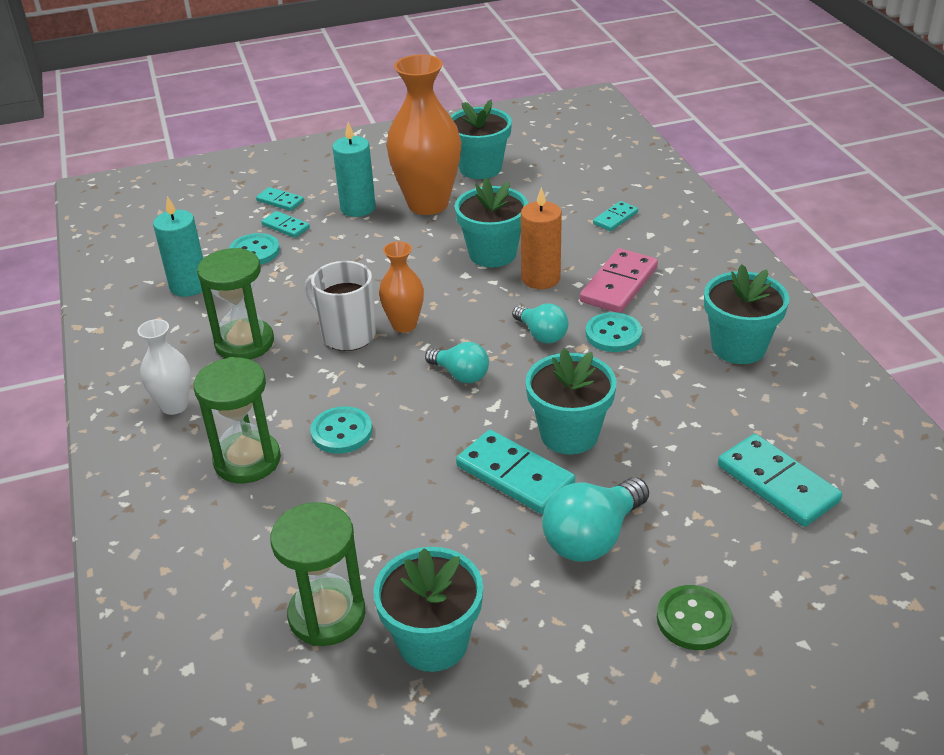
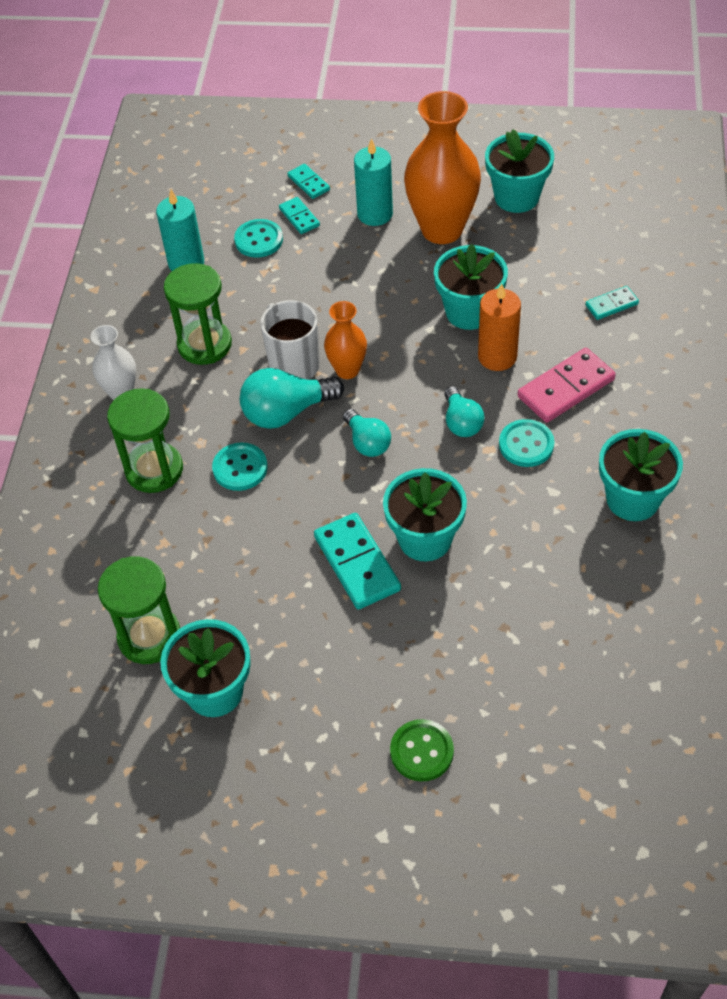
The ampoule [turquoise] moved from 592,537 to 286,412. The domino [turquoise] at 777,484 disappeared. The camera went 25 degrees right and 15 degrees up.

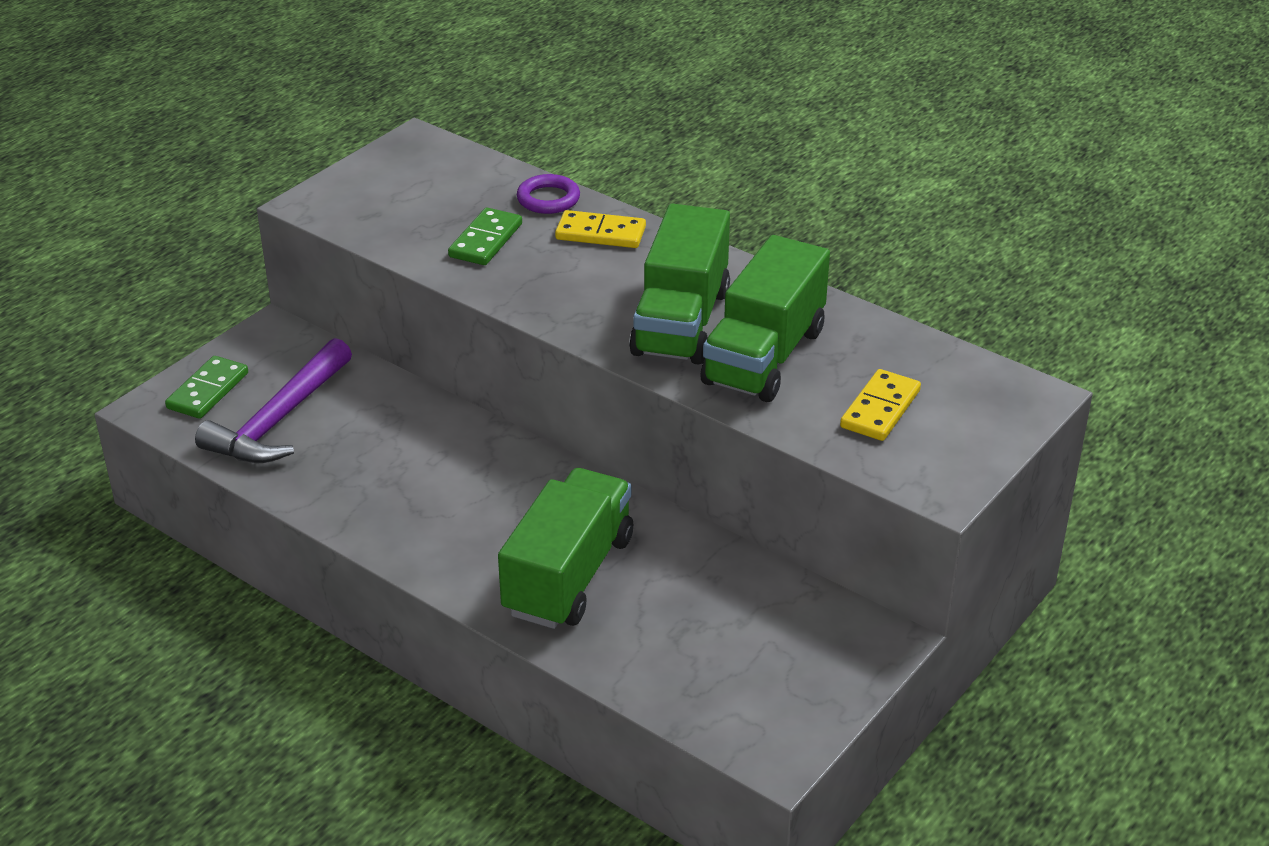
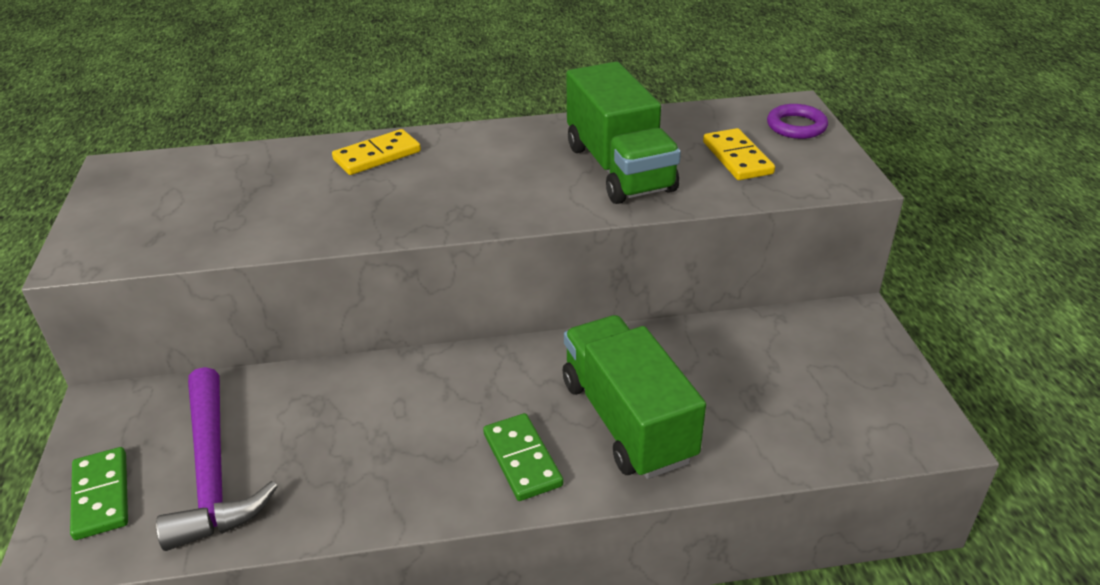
The domino [vert] moved from 486,240 to 522,459. The anneau [violet] moved from 548,199 to 796,126. The camion [vert] at 681,322 disappeared. The camera went 45 degrees left and 0 degrees up.

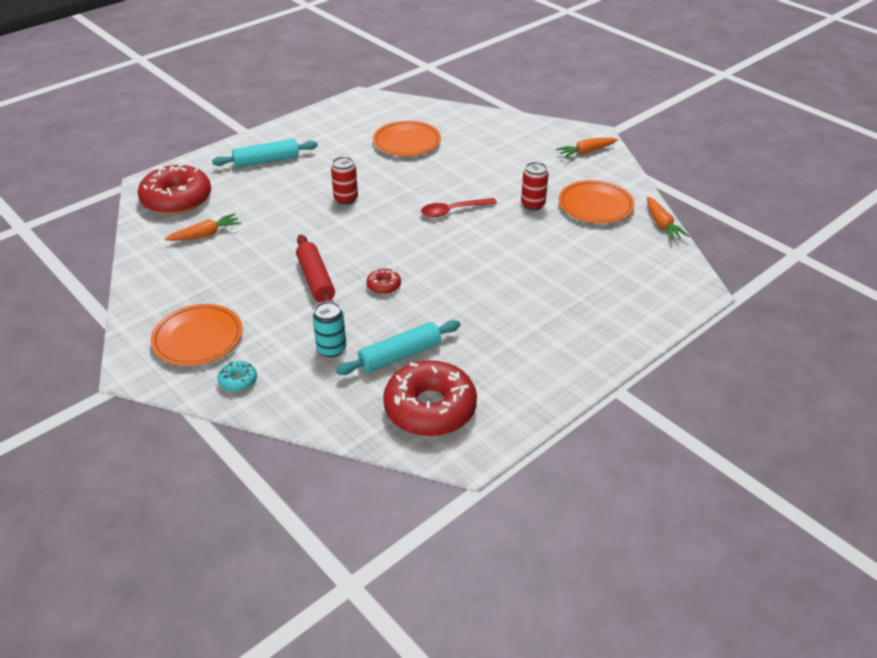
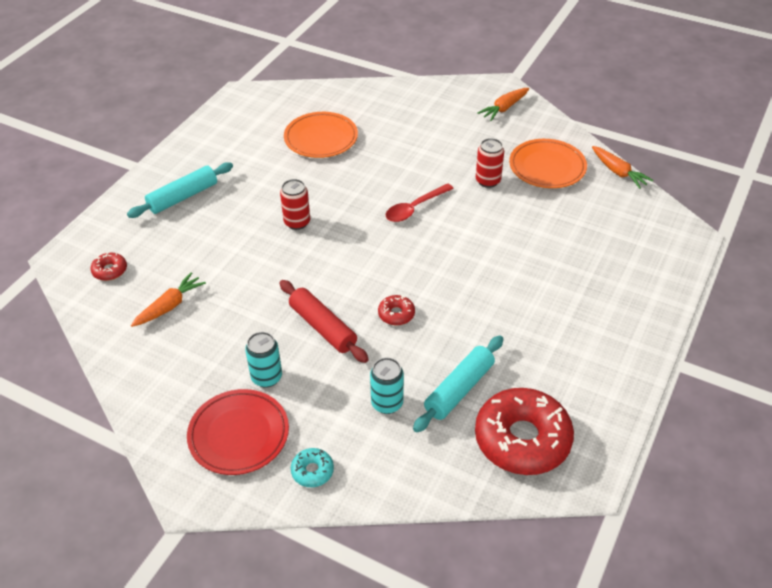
The beignet [rouge] at 177,199 changed to 0.43 times the size. The assiette [orange] at 198,338 became the assiette [rouge] at 239,435. The canette [turquoise] at 266,377 appeared. The camera went 20 degrees left and 5 degrees up.

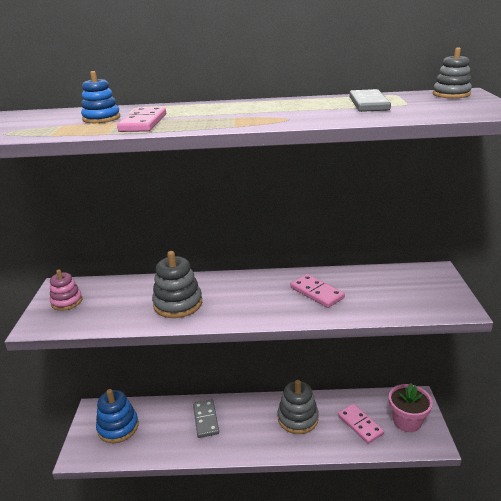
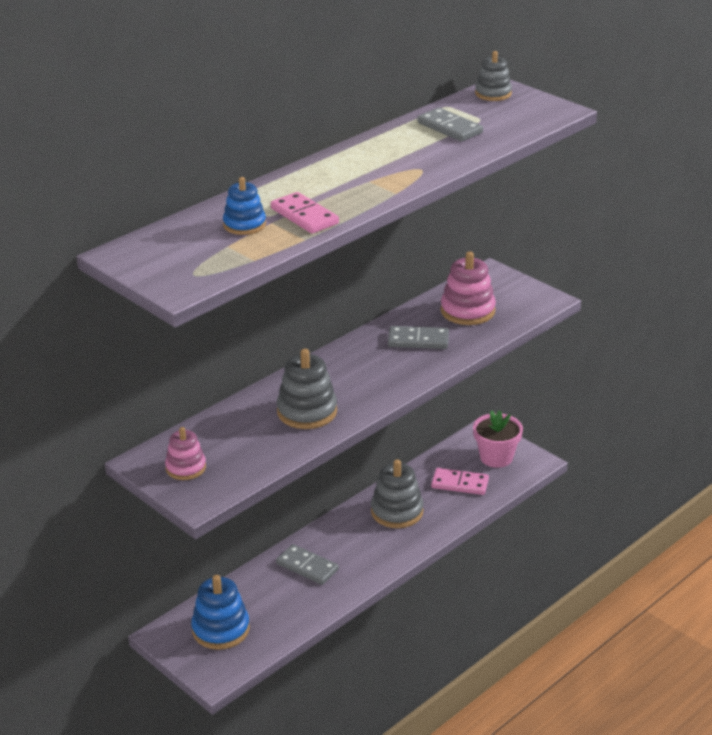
The domino [rose] at 317,293 became the domino [gris] at 418,340. The jouet à empiler [rose] at 467,311 appeared. The camera went 45 degrees left and 5 degrees up.

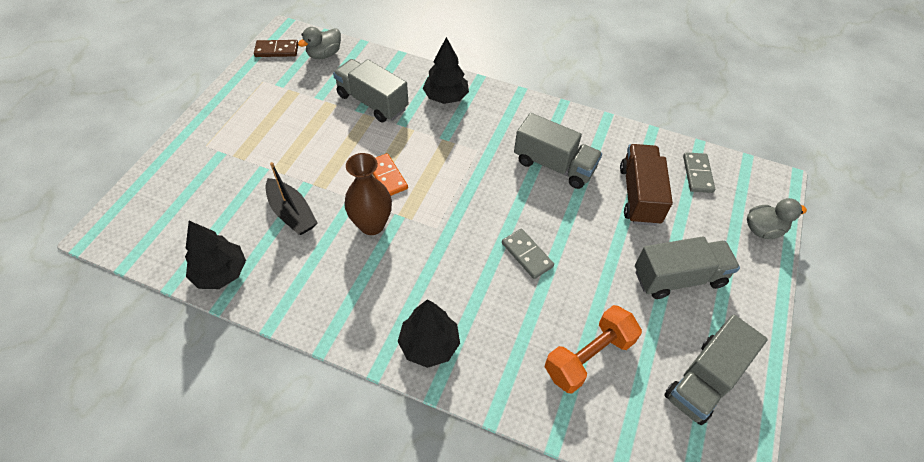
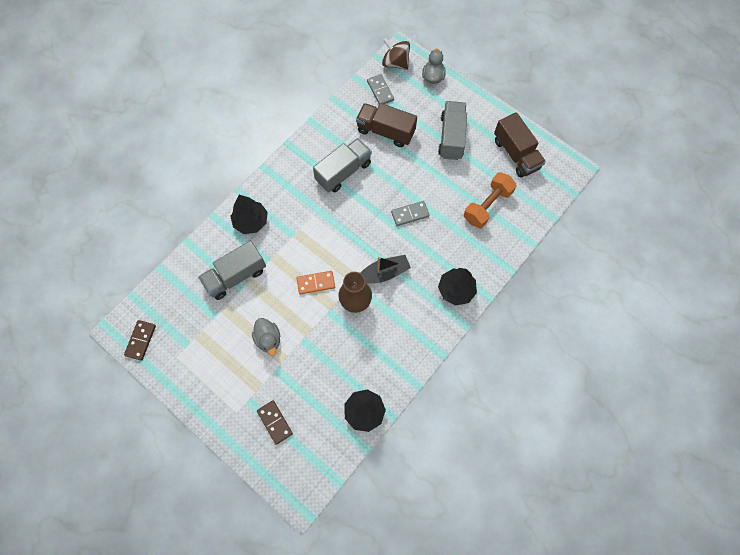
The canard [gris] moved from 324,54 to 268,339. The domino [marron] at 275,422 appeared. The bateau [noir] moved from 292,213 to 383,273. The domino [gris] at 697,174 turned 45 degrees clockwise. The toupie [marron] at 395,63 appeared. The haltère [orange] at 588,357 turned 60 degrees clockwise. The camion [gris] at 704,380 became the camion [marron] at 516,154. The camera went 70 degrees left and 15 degrees up.

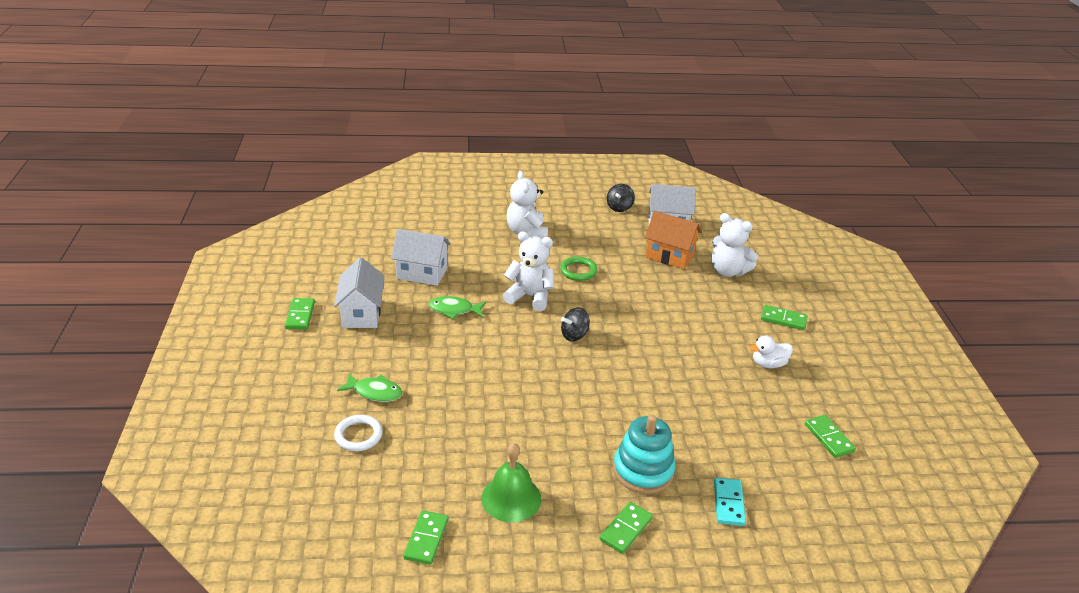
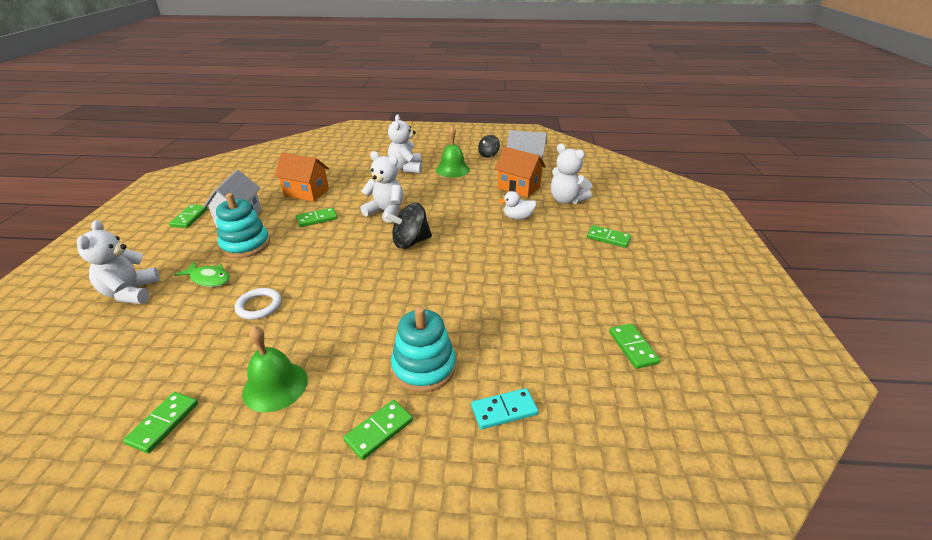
The ours en peluche [blanc] at 131,292 appeared. The jouet à empiler [turquoise] at 245,245 appeared. The anneau [blanc] moved from 358,435 to 259,306. The maison [blanc] at 422,273 became the maison [orange] at 306,192. The poisson [vert] at 454,310 was replaced by the domino [vert] at 317,219. The toupie [noir] at 574,335 changed to 1.54 times the size. The cloche [vert] at 452,169 appeared. The domino [turquoise] at 728,503 turned 60 degrees clockwise. The canard [blanc] moved from 768,364 to 518,217. The anneau [vert] at 578,271 disappeared. The camera went 10 degrees right and 0 degrees up.

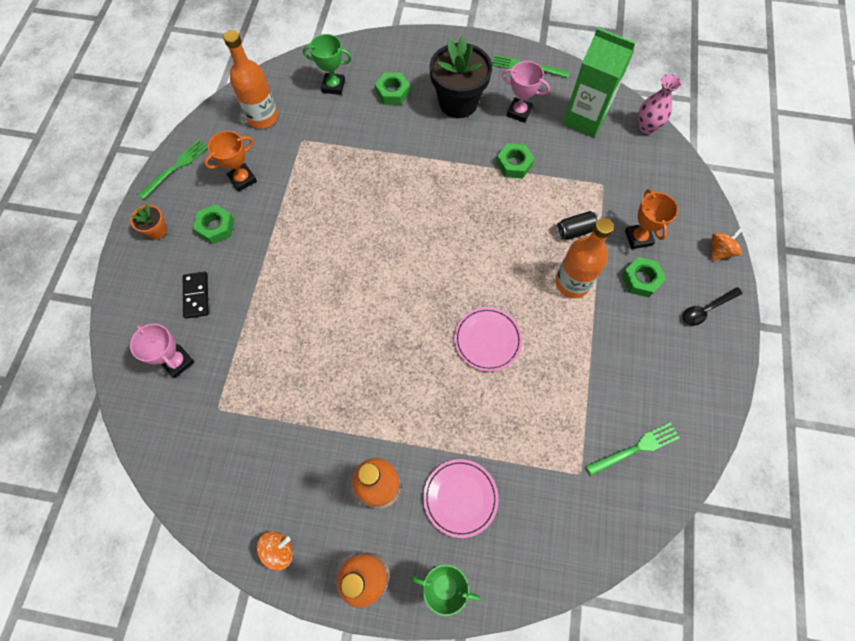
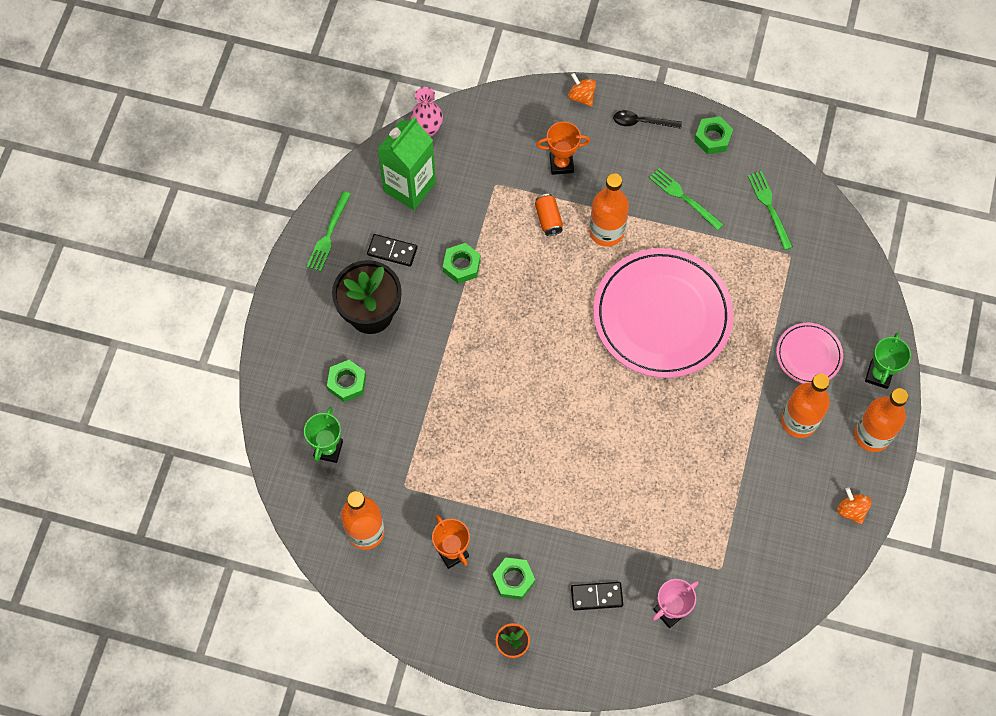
The trophée [rose] at 519,112 was replaced by the domino [noir] at 392,251. The canette [noir] at 575,231 became the canette [orange] at 548,219. The assiette [rose] at 487,340 changed to 2.12 times the size. The cuillère [noir] at 706,309 turned 120 degrees clockwise. The fourchette [vert] moved from 176,168 to 684,197. The écrou [vert] moved from 641,279 to 712,138. The camera went 85 degrees left and 0 degrees up.

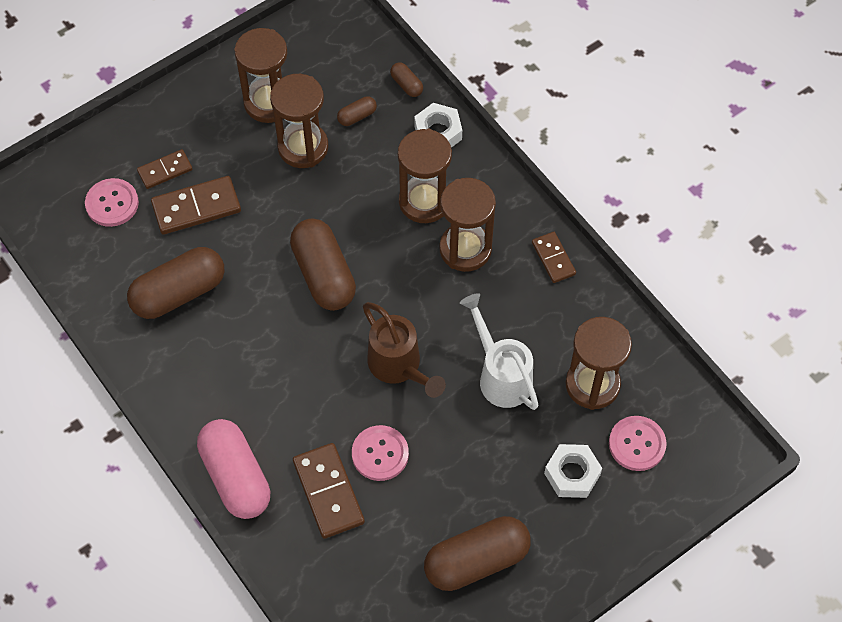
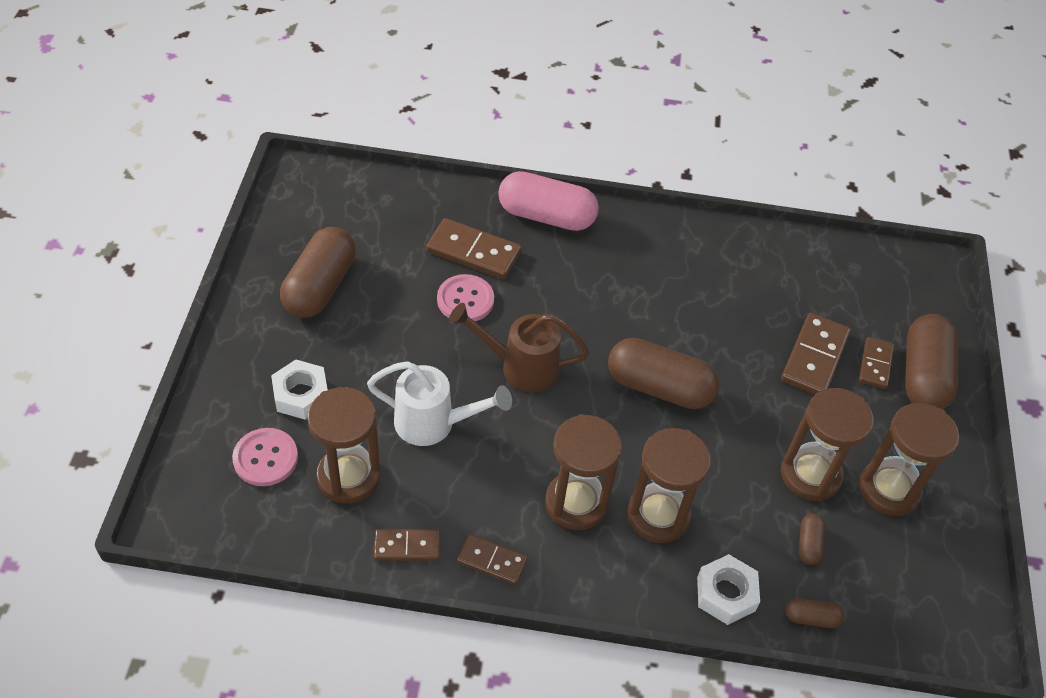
The domino [marron] at 407,546 appeared. The gélule [marron] moved from 179,293 to 923,375. The bouton [rose] at 112,203 disappeared. The camera went 130 degrees right and 10 degrees down.

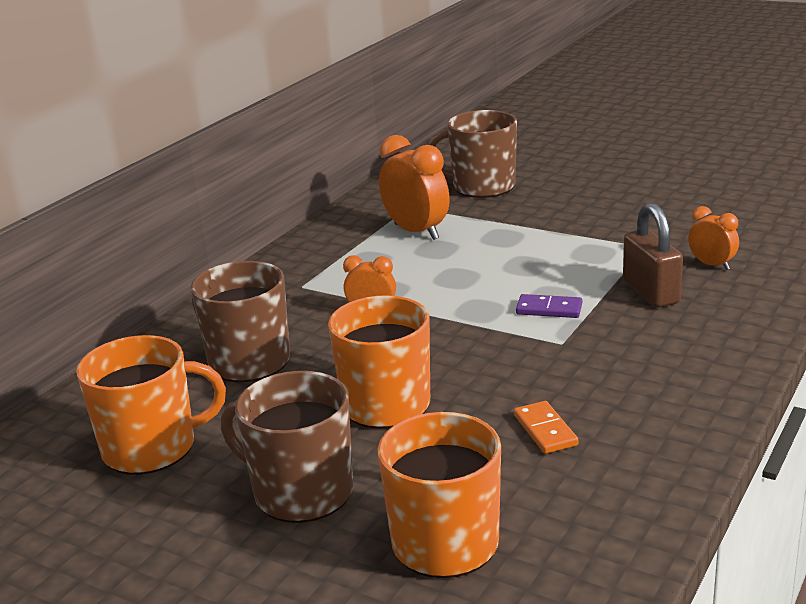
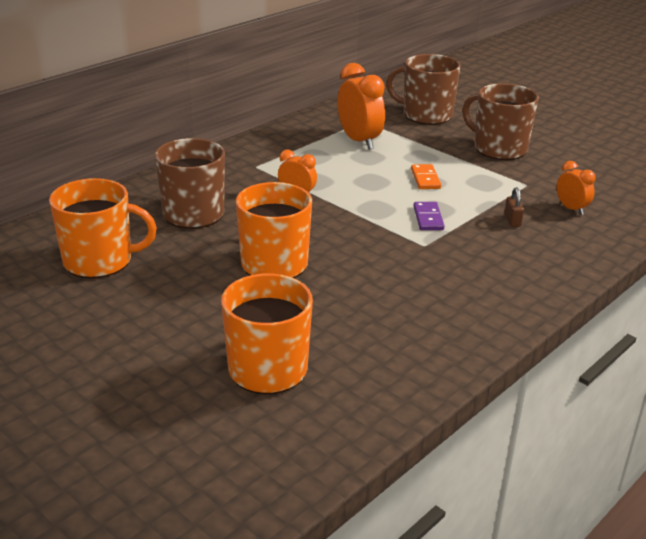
The domino [orange] moved from 545,430 to 425,179. The domino [violet] at 549,309 turned 60 degrees clockwise. The tasse [marron] moved from 301,492 to 498,149. The cadenas [marron] at 651,292 changed to 0.49 times the size. The camera went 10 degrees right and 5 degrees up.

